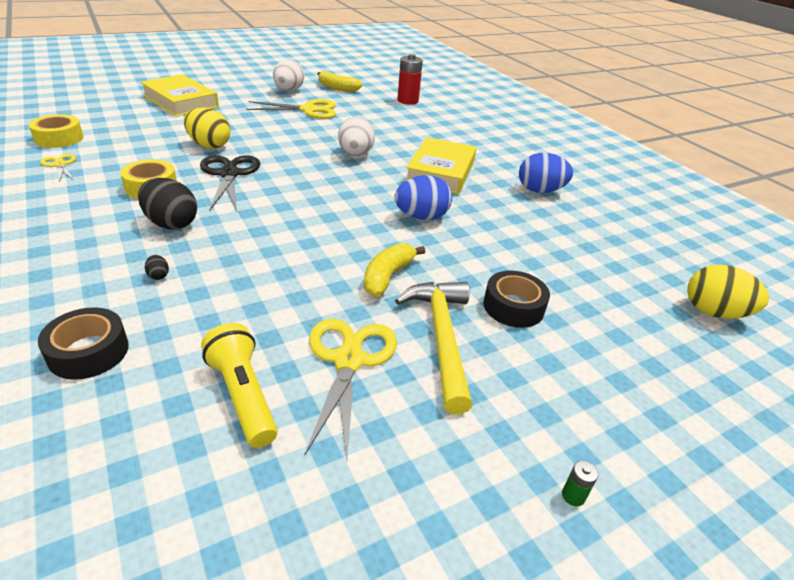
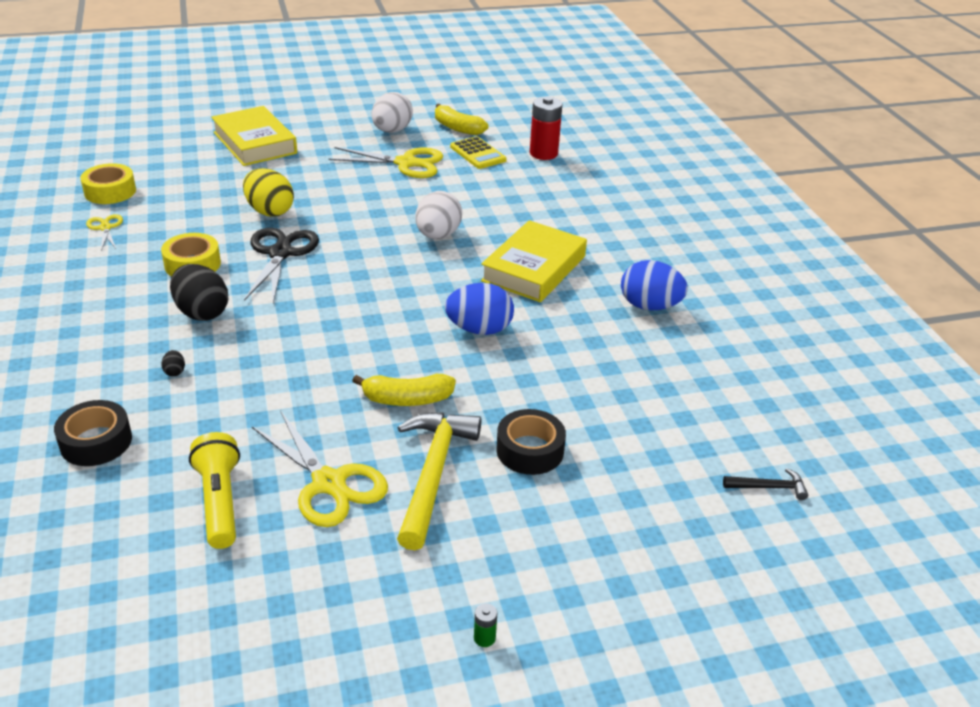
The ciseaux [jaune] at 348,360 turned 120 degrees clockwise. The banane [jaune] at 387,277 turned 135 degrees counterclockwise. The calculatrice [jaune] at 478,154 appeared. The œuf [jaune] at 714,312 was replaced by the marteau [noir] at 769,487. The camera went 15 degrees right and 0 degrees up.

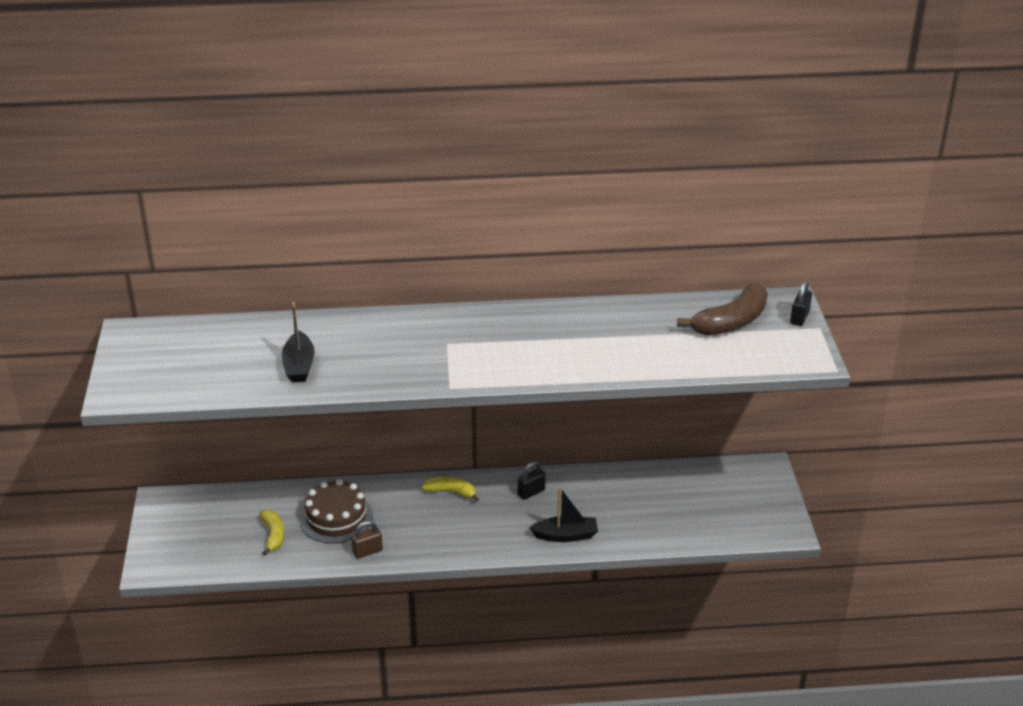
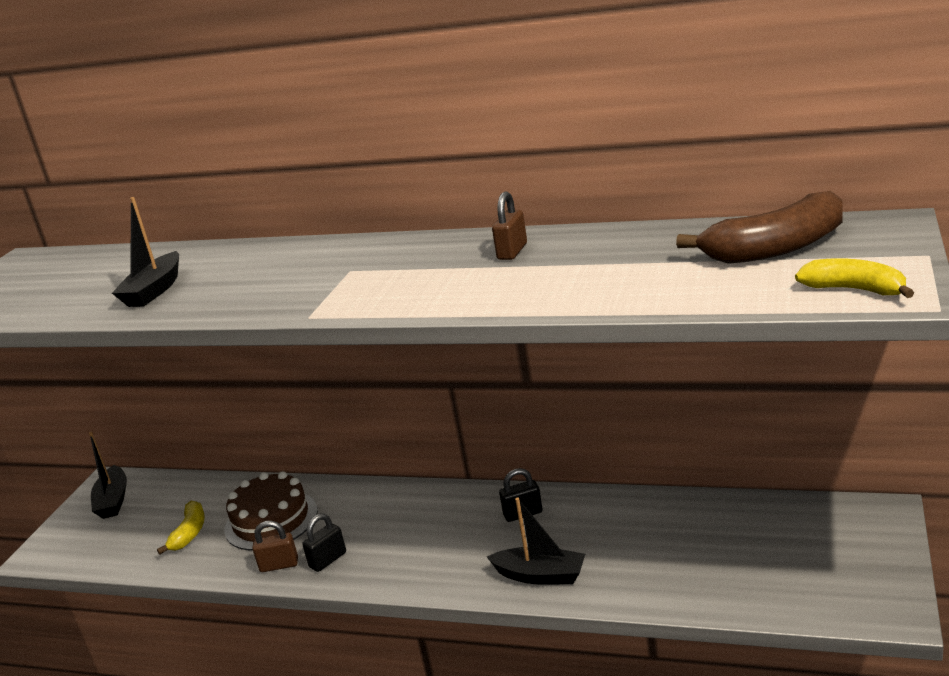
The bateau [noir] at 113,501 appeared. The cadenas [noir] moved from 799,318 to 328,560. The cadenas [marron] at 512,251 appeared. The banane [jaune] moved from 451,492 to 854,289. The camera went 25 degrees right and 10 degrees down.

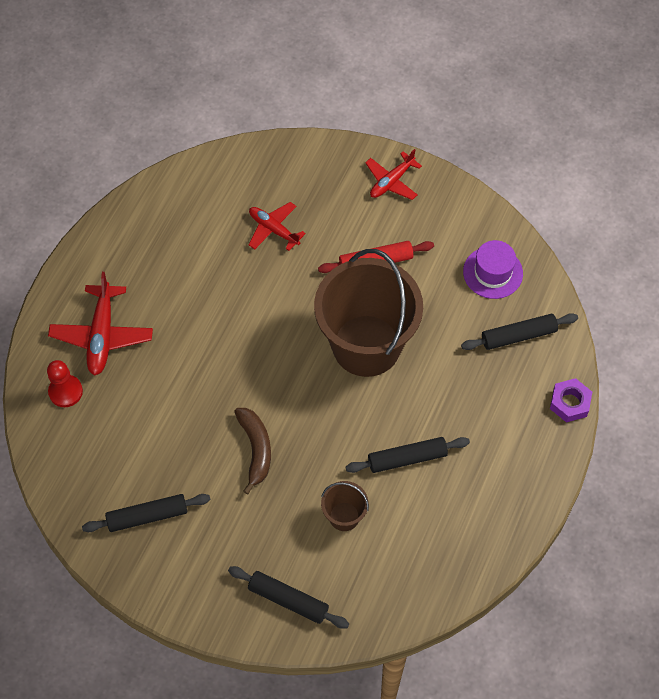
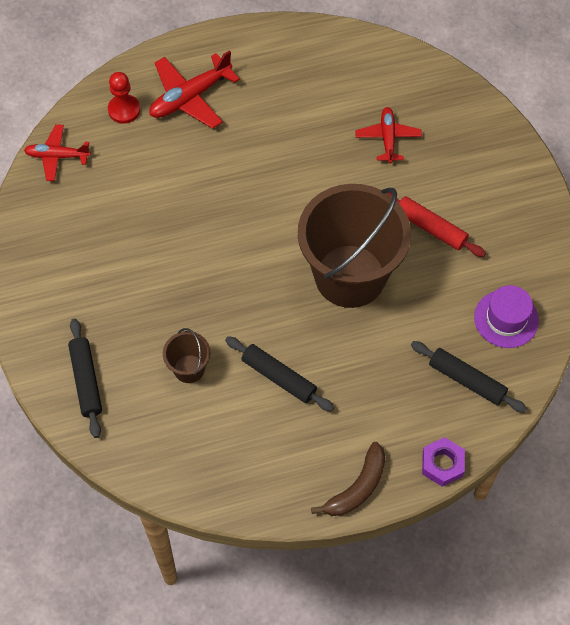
The avion [rouge] moved from 391,181 to 57,156. The banane [marron] moved from 256,449 to 357,487. The rouleau à pâtisserie [noir] at 147,516 disappeared. The camera went 50 degrees right and 0 degrees up.

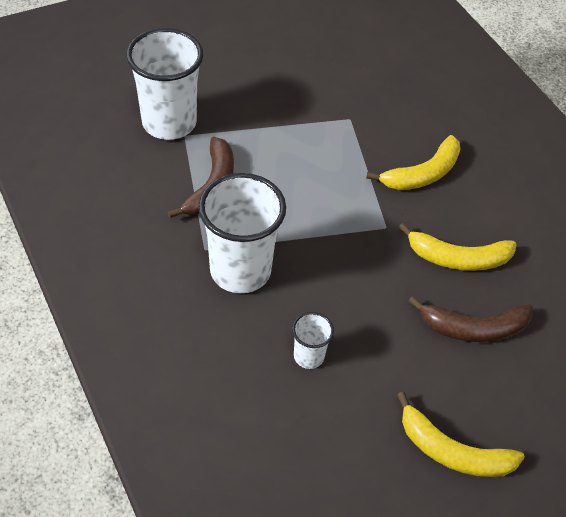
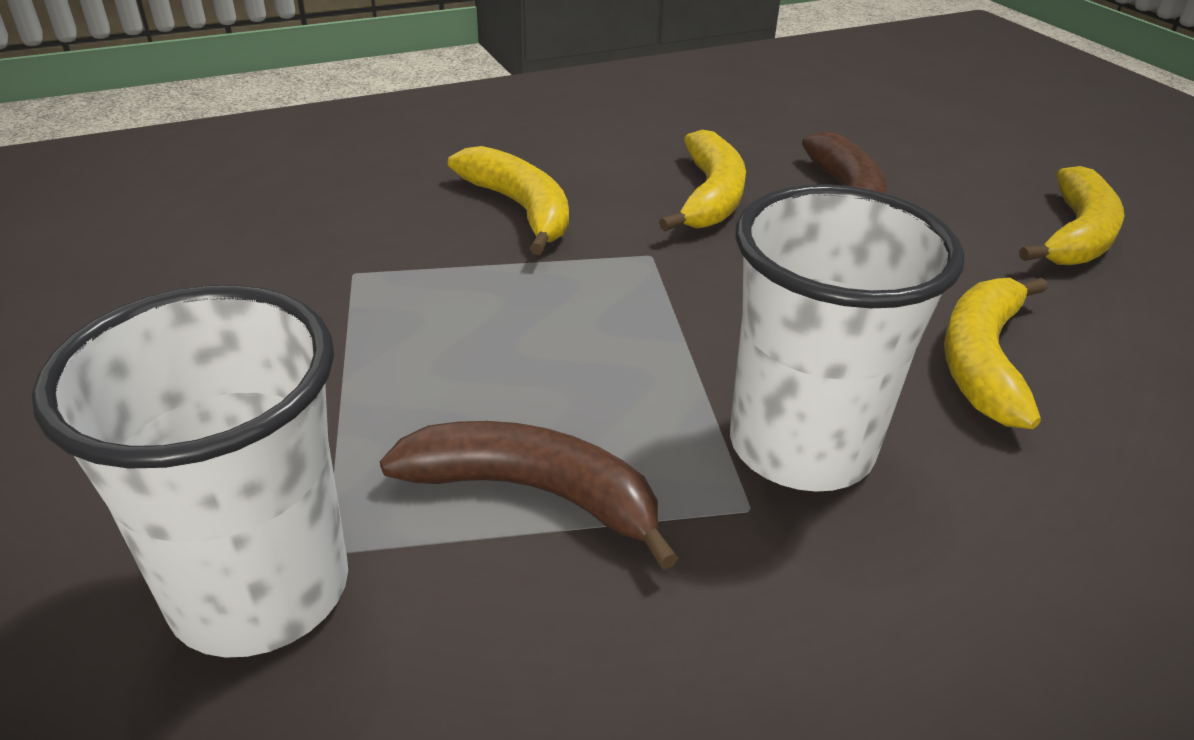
The gobelet [blanc] at 308,356 was replaced by the banane [jaune] at 982,360. The camera went 85 degrees left and 15 degrees down.

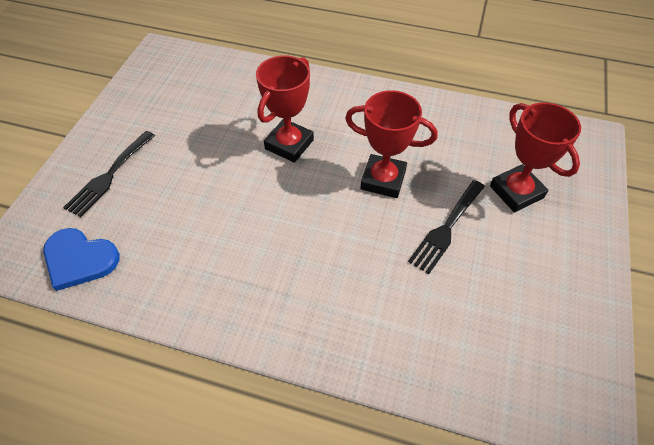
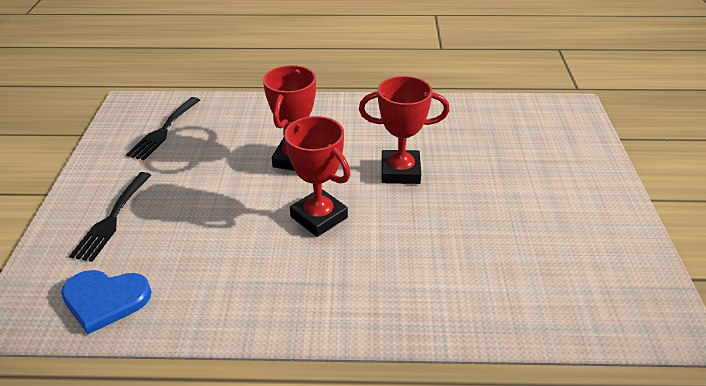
The fourchette [noir] moved from 446,228 to 164,130. The trophée [rouge] moved from 516,192 to 319,217. The camera went 15 degrees left and 15 degrees down.

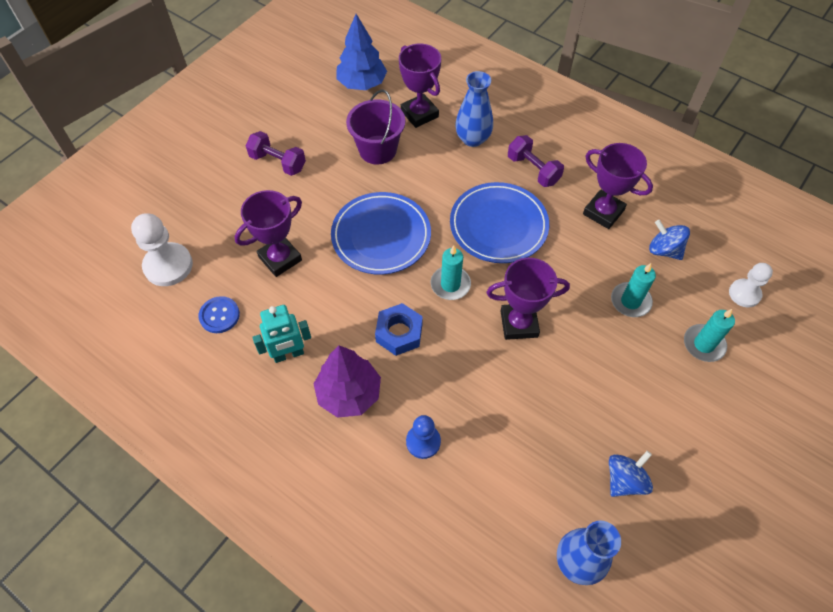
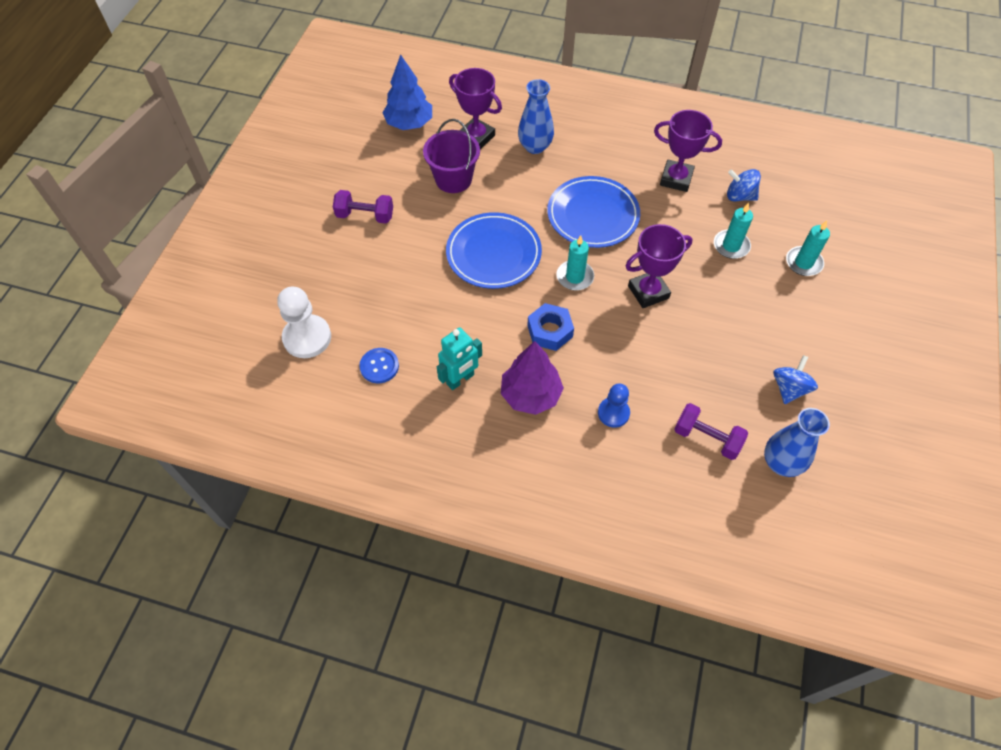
The haltère [violet] moved from 533,170 to 707,438. The trophée [violet] at 280,258 disappeared. The pion [blanc] at 744,294 disappeared. The camera went 20 degrees left and 0 degrees up.

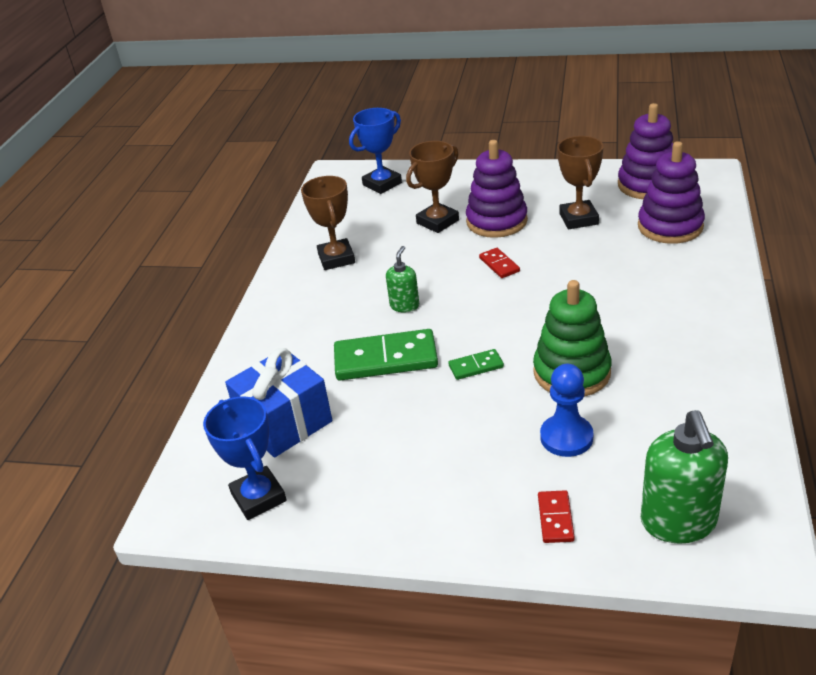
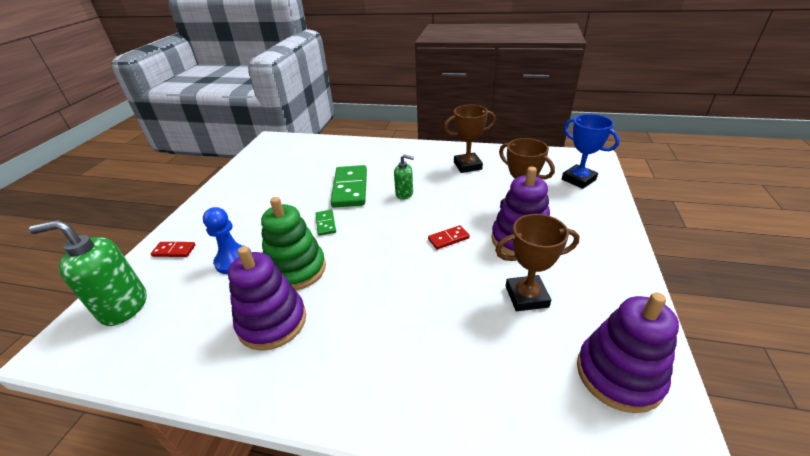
The jouet à empiler [violet] moved from 670,226 to 272,322. The trophée [bleu] at 258,497 disappeared. The cadeau [bleu] at 284,422 disappeared. The camera went 90 degrees right and 0 degrees up.

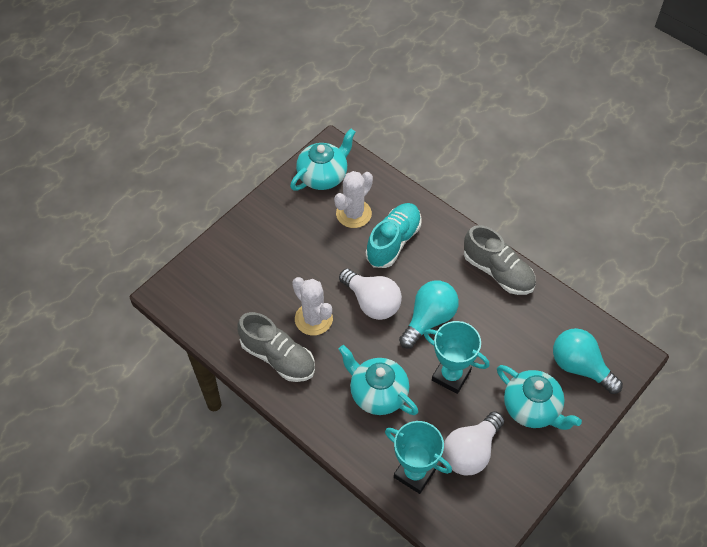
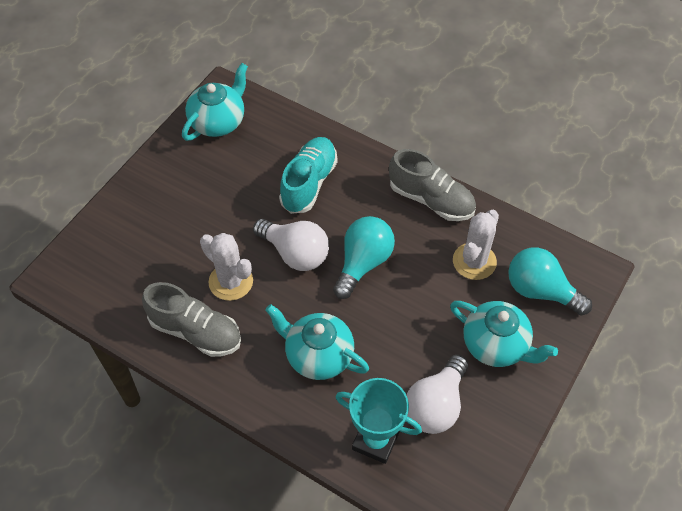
The cactus [blanc] moved from 353,214 to 474,261. The trophée [turquoise] at 451,376 disappeared. The camera went 10 degrees left and 0 degrees up.

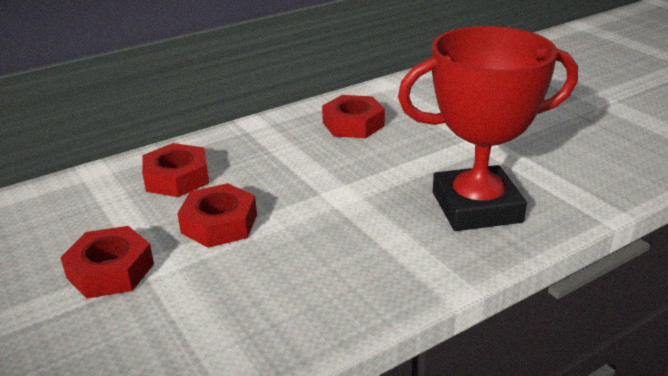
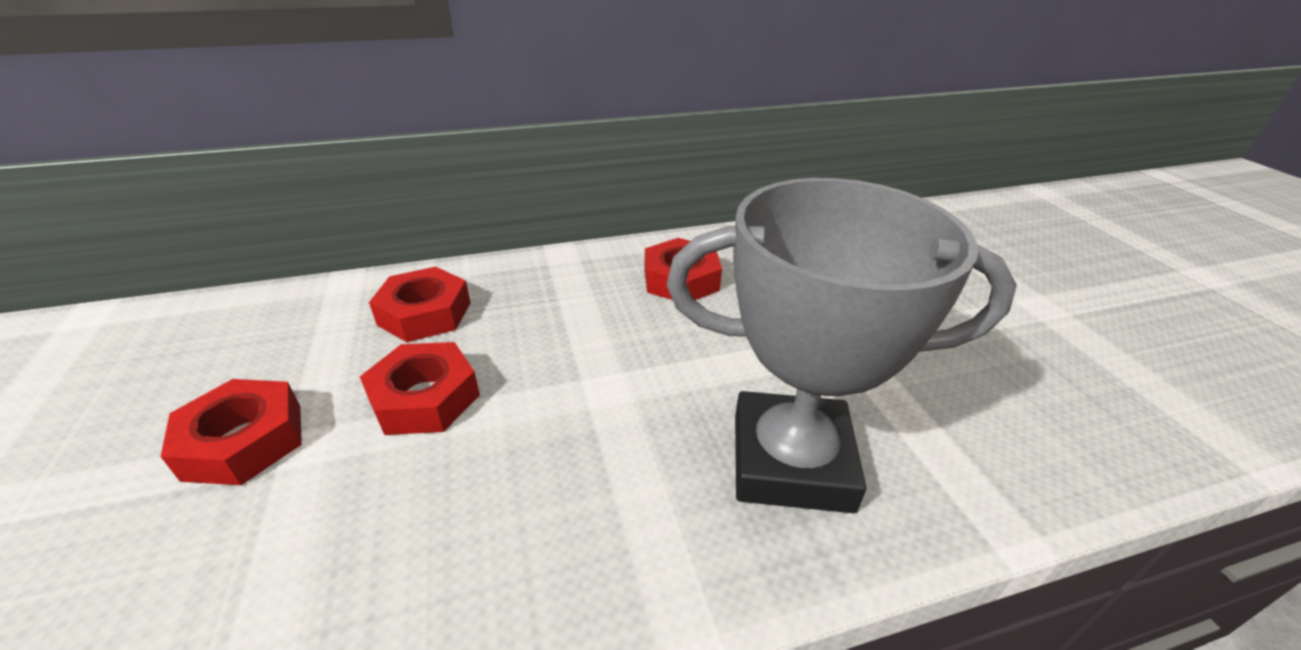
The trophée [rouge] at 476,207 became the trophée [gris] at 791,461. The camera went 15 degrees right and 5 degrees up.

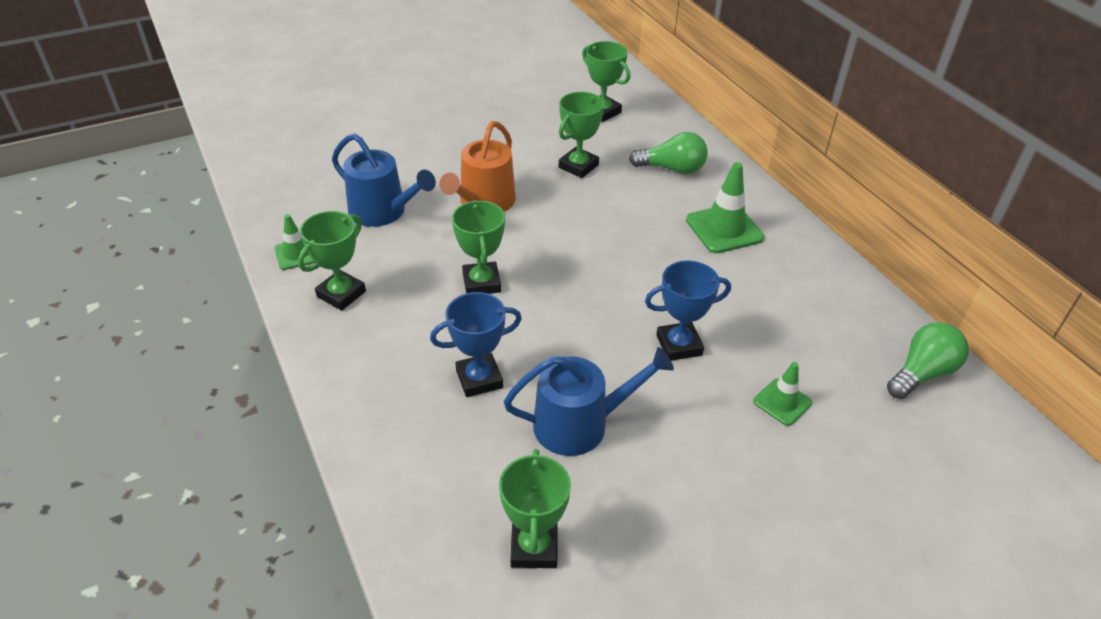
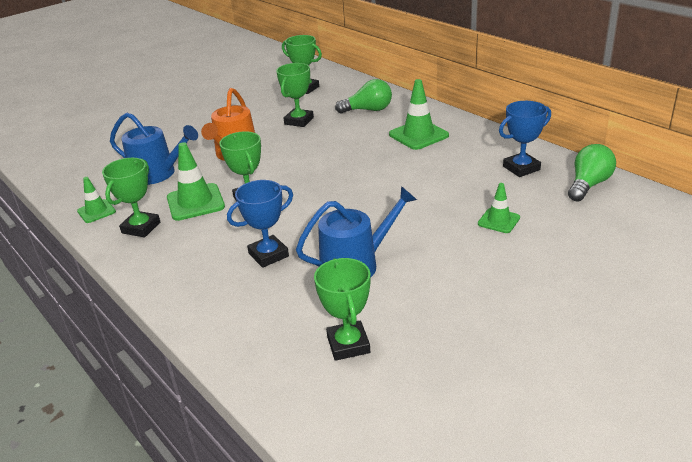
The cône de chantier [vert] at 195,202 appeared. The trophée [bleu] moved from 679,345 to 521,168. The camera went 10 degrees left and 10 degrees down.

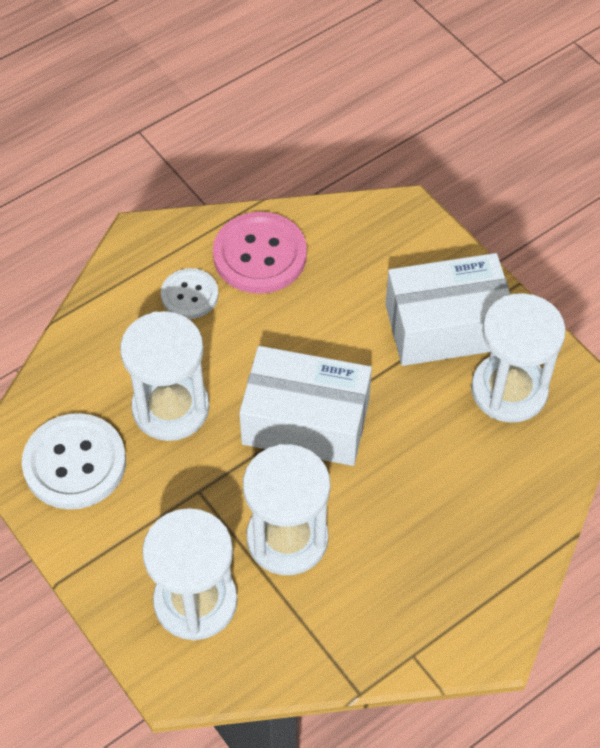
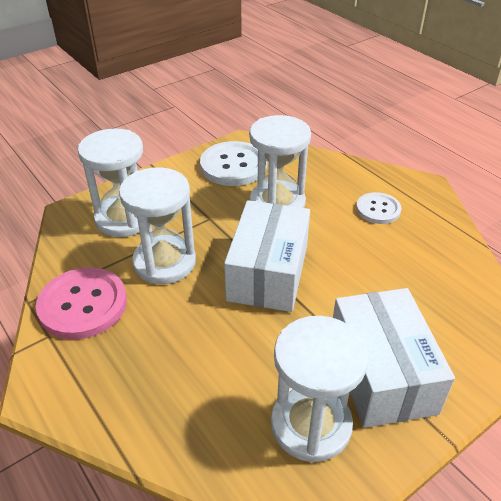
The bouton [rose] moved from 260,255 to 83,305. The camera went 90 degrees right and 15 degrees down.

